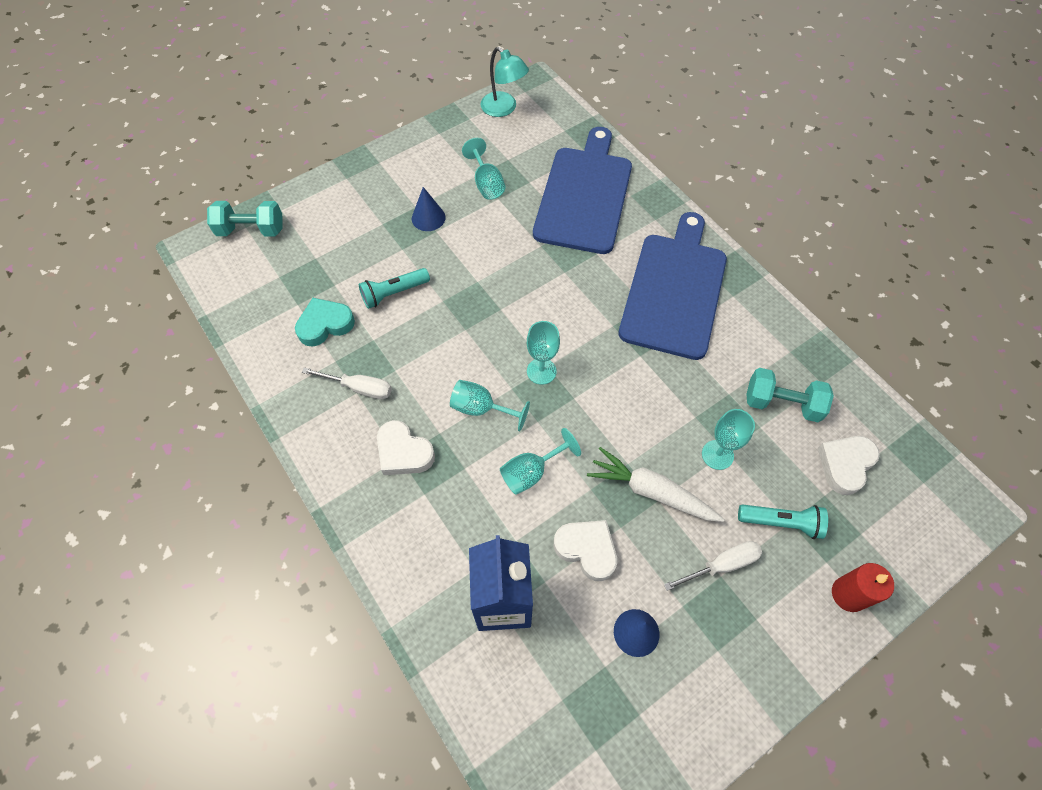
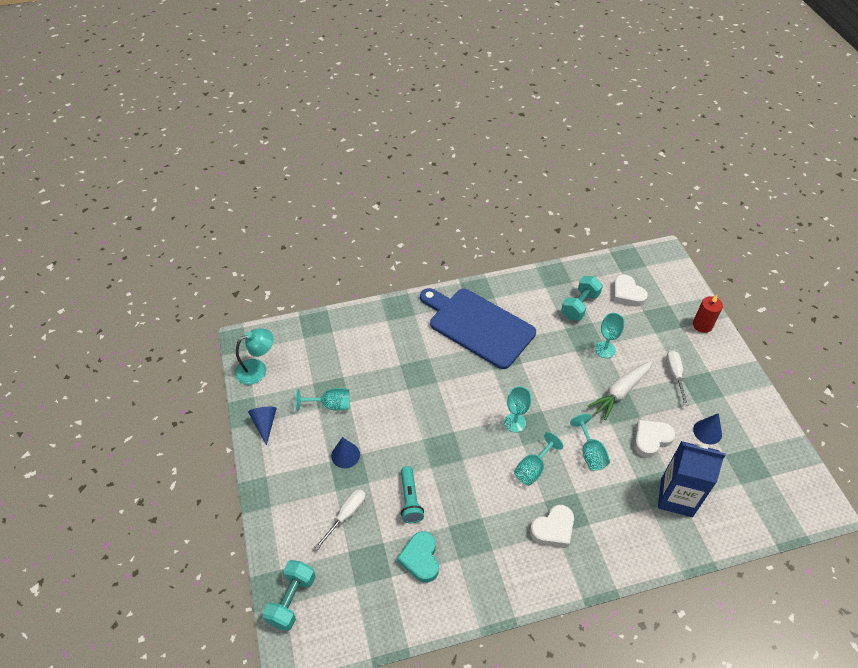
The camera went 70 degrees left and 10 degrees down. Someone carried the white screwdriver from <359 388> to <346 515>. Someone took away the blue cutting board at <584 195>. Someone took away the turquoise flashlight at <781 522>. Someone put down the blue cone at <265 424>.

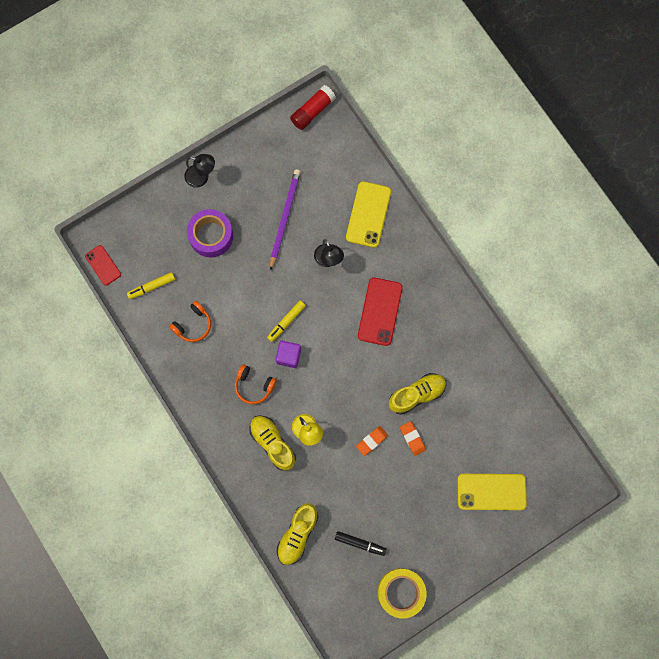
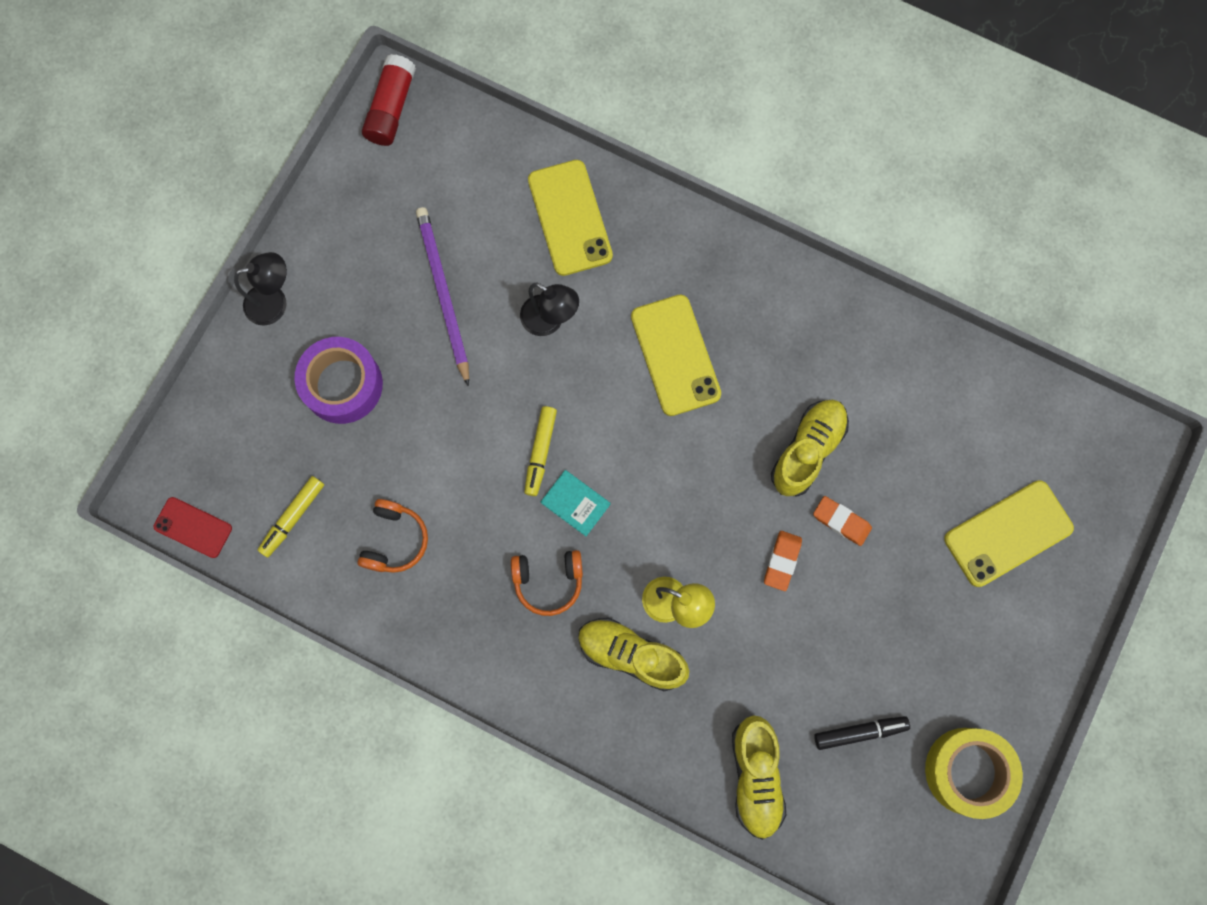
The camera went 30 degrees left and 0 degrees up. Someone swapped the purple cube at <288 356> for the turquoise book at <575 503>. Someone repainted the red phone at <380 311>, which became the yellow phone at <675 355>.

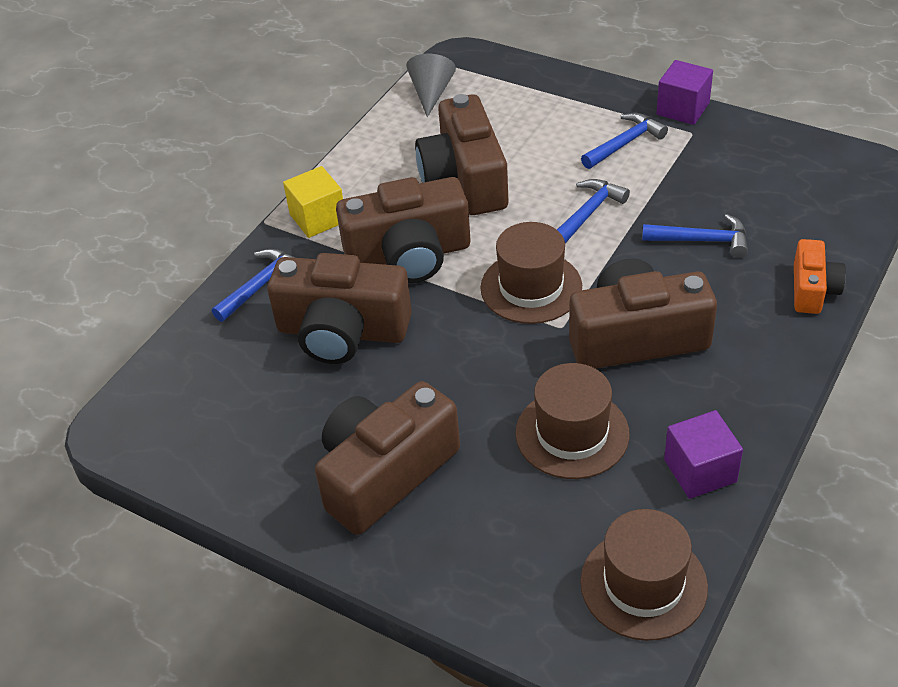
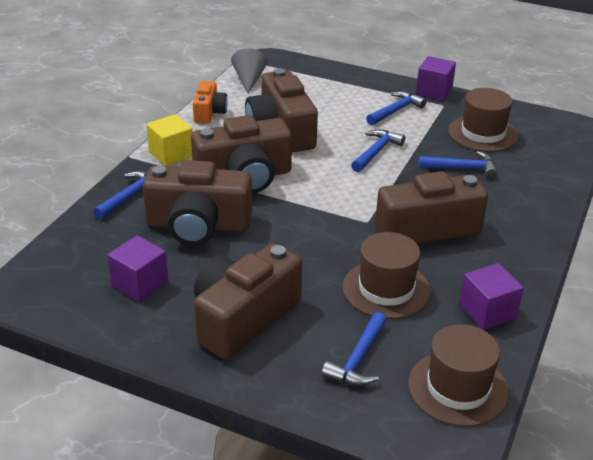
The camera went 10 degrees left and 10 degrees down. Someone carried the brown hat from <531 287> to <483 133>. Someone carried the orange camera from <812 289> to <209 112>. Someone put down the purple cube at <140 283>. Someone put down the blue hammer at <358 359>.

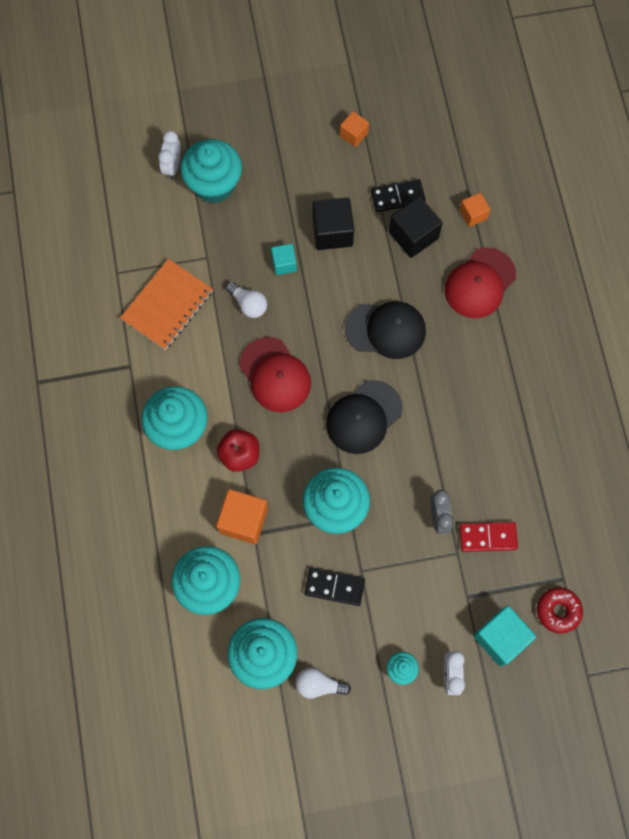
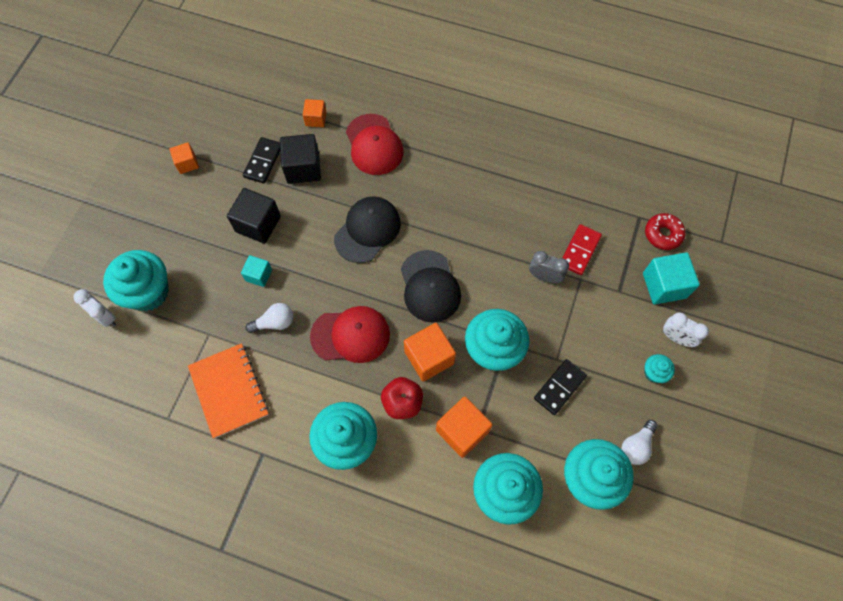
The camera went 60 degrees left and 5 degrees down. Someone put down the orange cube at <429 357>.

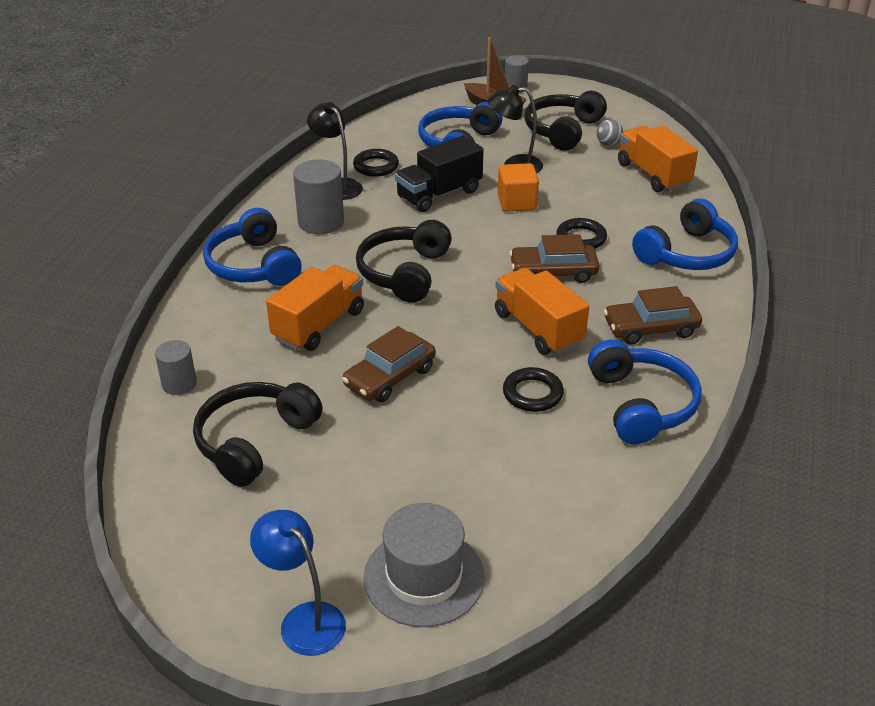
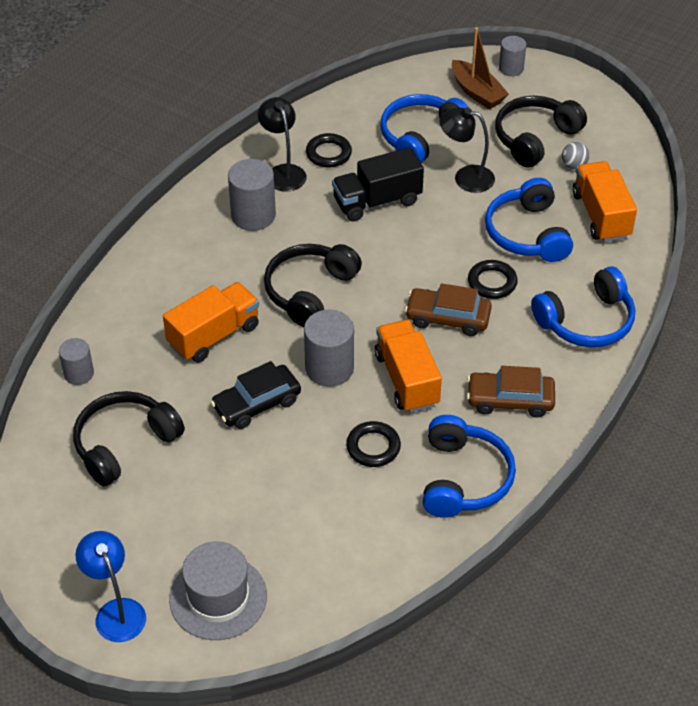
The camera went 15 degrees right and 10 degrees up. Someone carried the blue headphones from <253 265> to <527 233>. Someone repainted the brown car at <390 377>, which became the black car at <257 404>. Someone took away the orange cube at <517 202>. Someone put down the grey cylinder at <329 368>.

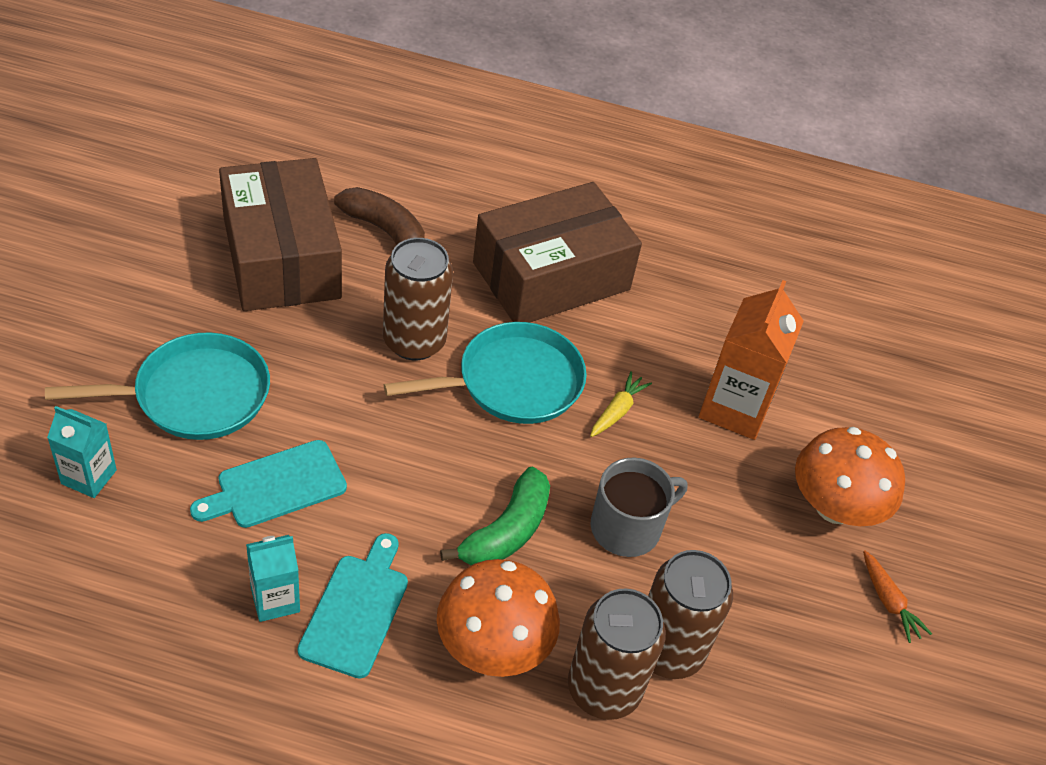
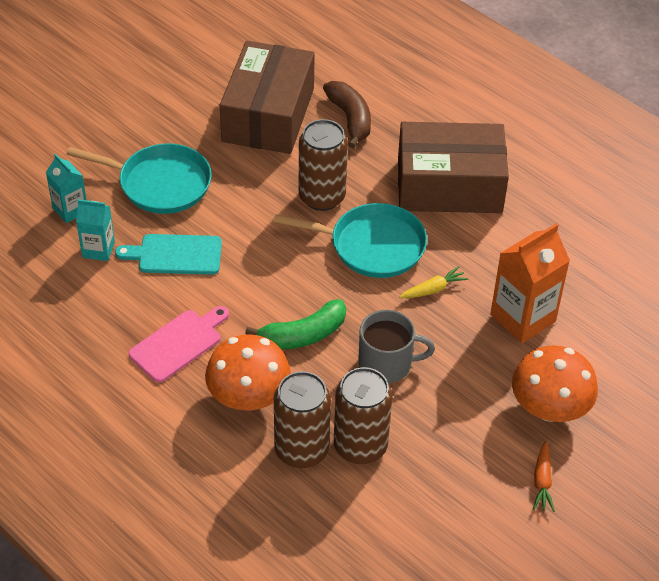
The camera went 35 degrees right and 0 degrees up. Someone carried the turquoise carton from <275 600> to <98 249>. Someone repainted the turquoise cutting board at <356 610>, which became the pink cutting board at <178 344>.

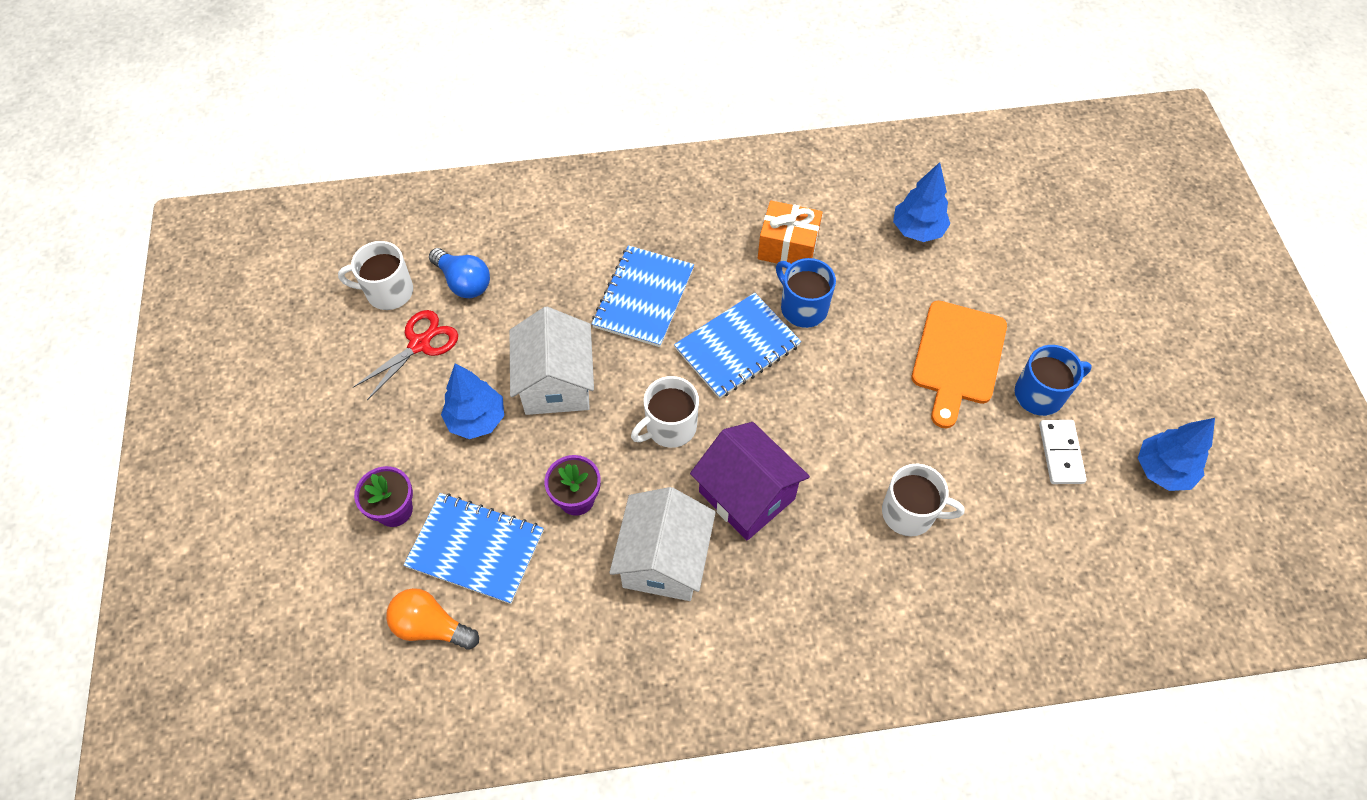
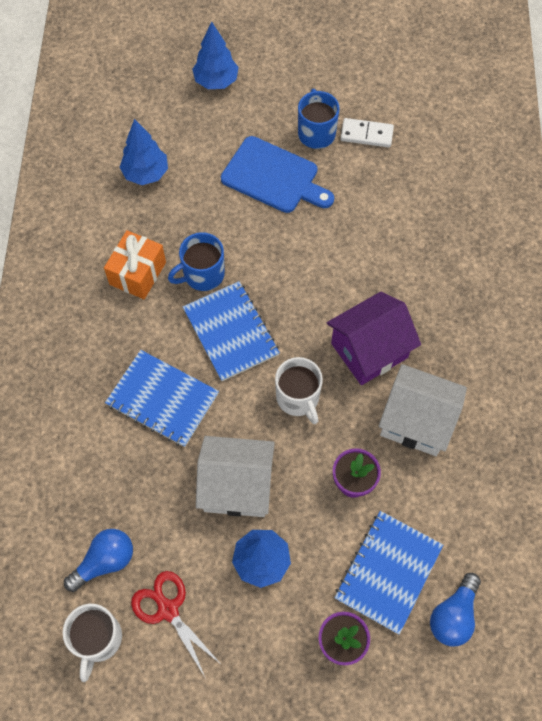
The camera went 80 degrees left and 5 degrees up. Someone repainted the orange light bulb at <431 626>, which became the blue light bulb at <453 615>. Someone took away the white mug at <909 513>. Someone repainted the orange cutting board at <957 357>, which became the blue cutting board at <273 177>. Someone carried the blue tree from <1162 470> to <216 81>.

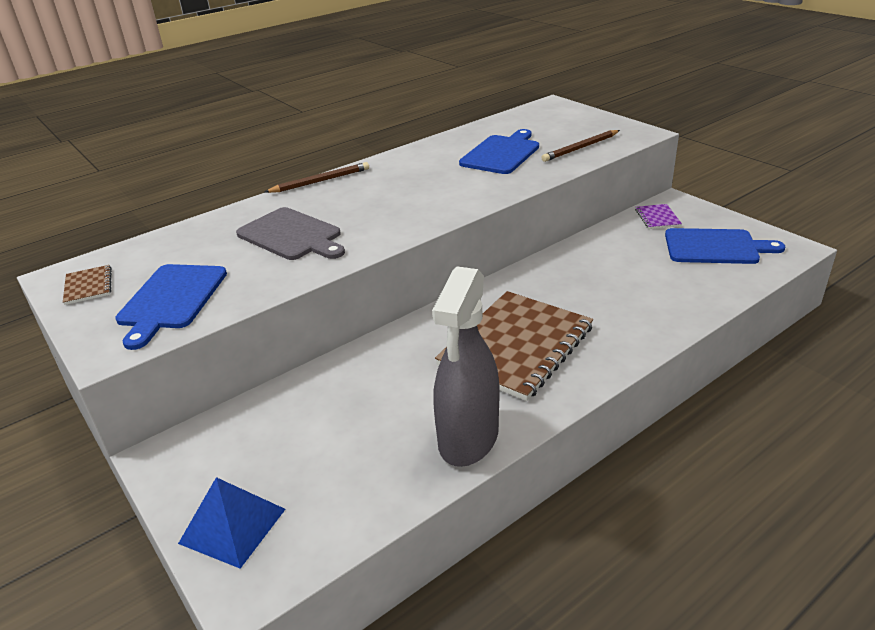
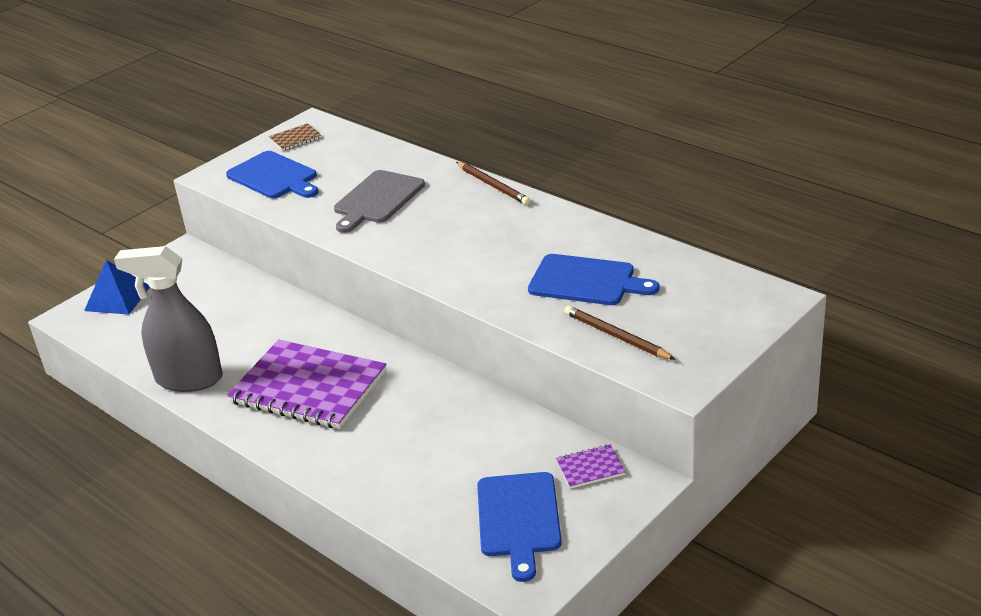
The camera went 80 degrees right and 0 degrees up. Someone rotated the blue cutting board at <171 300> by 135 degrees counterclockwise. Someone repainted the brown notebook at <516 346>, which became the purple notebook at <308 387>.

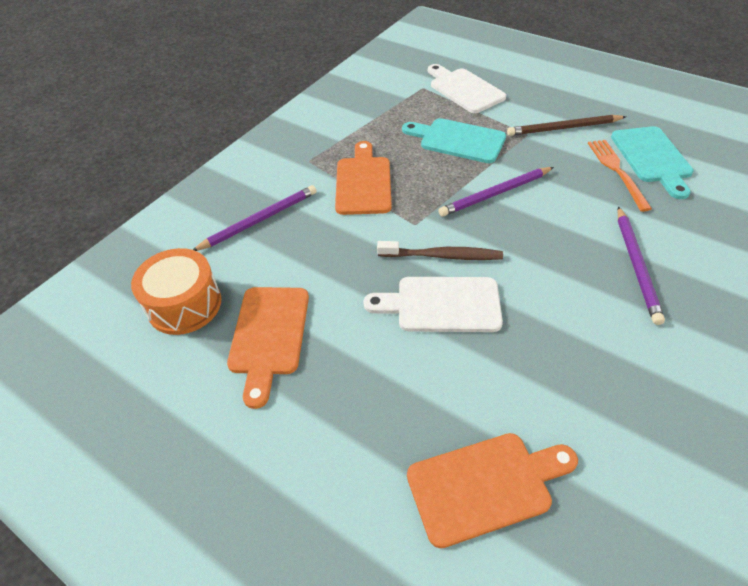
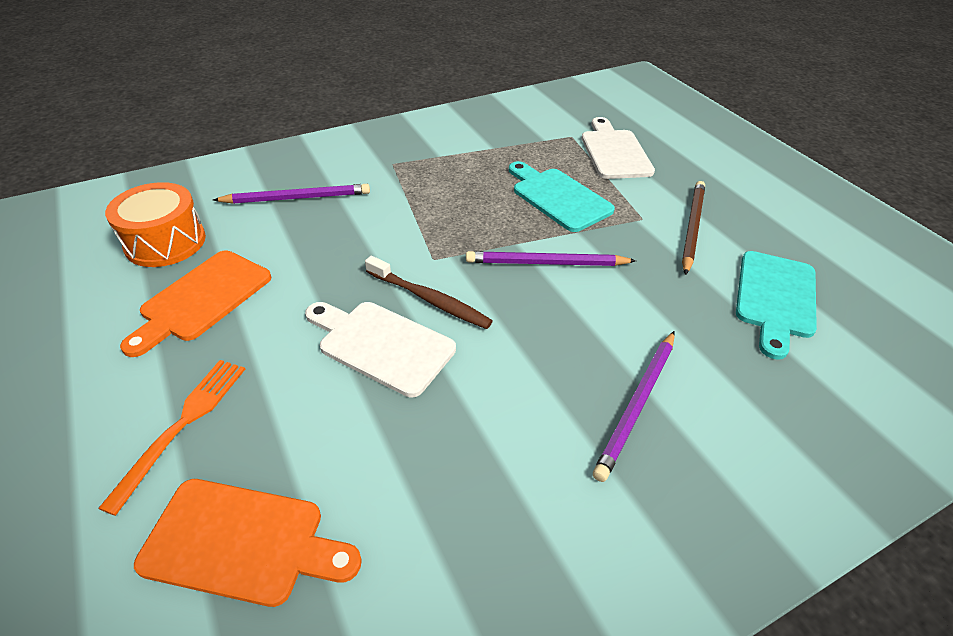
The camera went 25 degrees right and 5 degrees down. Someone took away the orange cutting board at <363 182>. Someone rotated the brown pencil at <563 128> by 90 degrees clockwise. Someone carried the orange fork from <617 171> to <183 425>.

